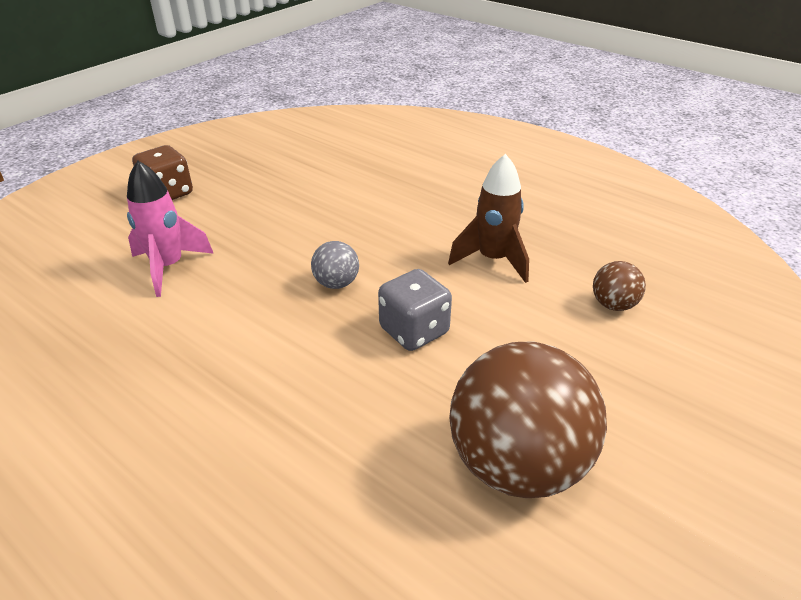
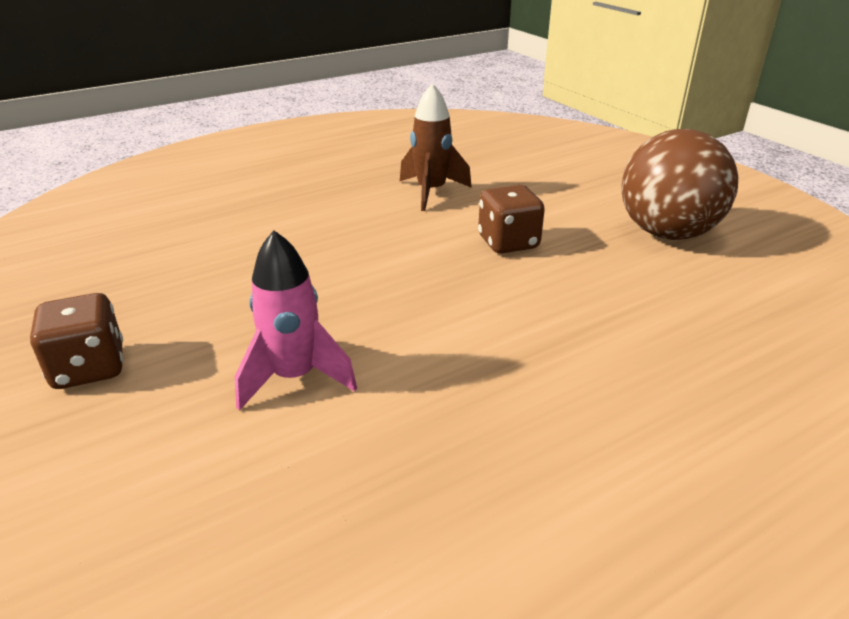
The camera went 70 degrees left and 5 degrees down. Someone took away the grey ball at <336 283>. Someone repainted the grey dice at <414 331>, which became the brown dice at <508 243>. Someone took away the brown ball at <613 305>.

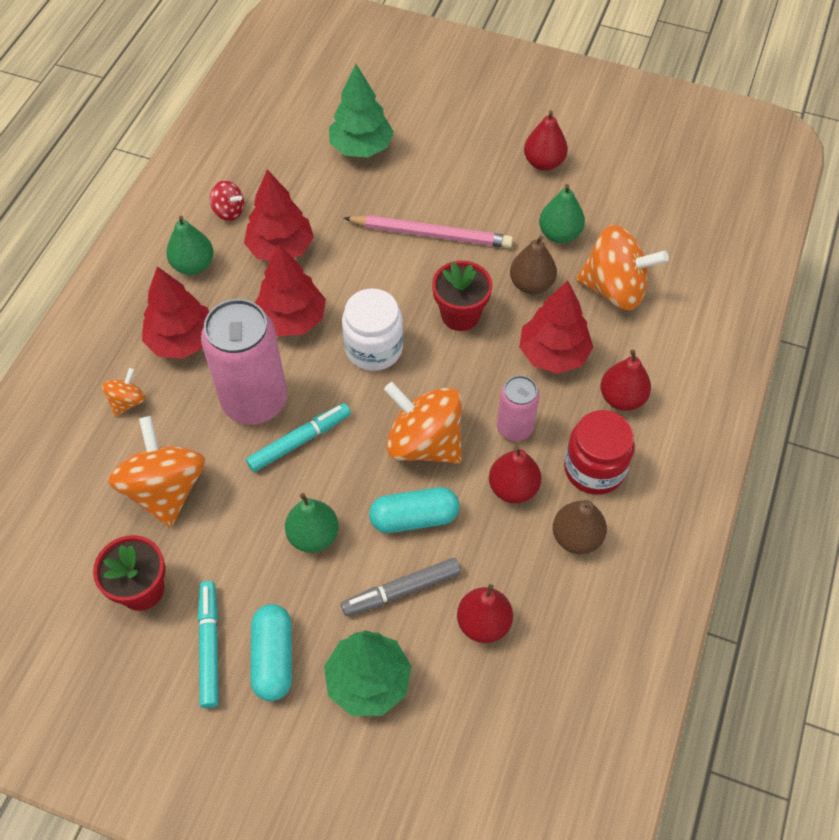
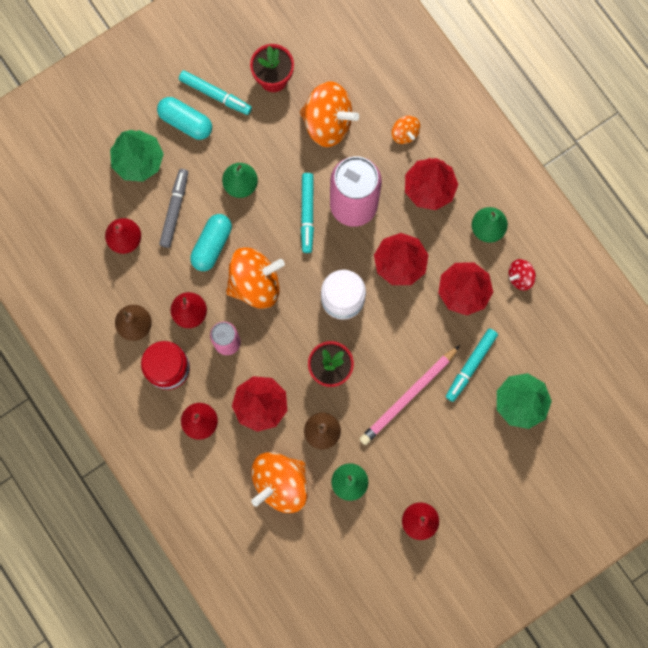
The camera went 125 degrees right and 20 degrees up. Someone put down the turquoise marker at <471 365>.

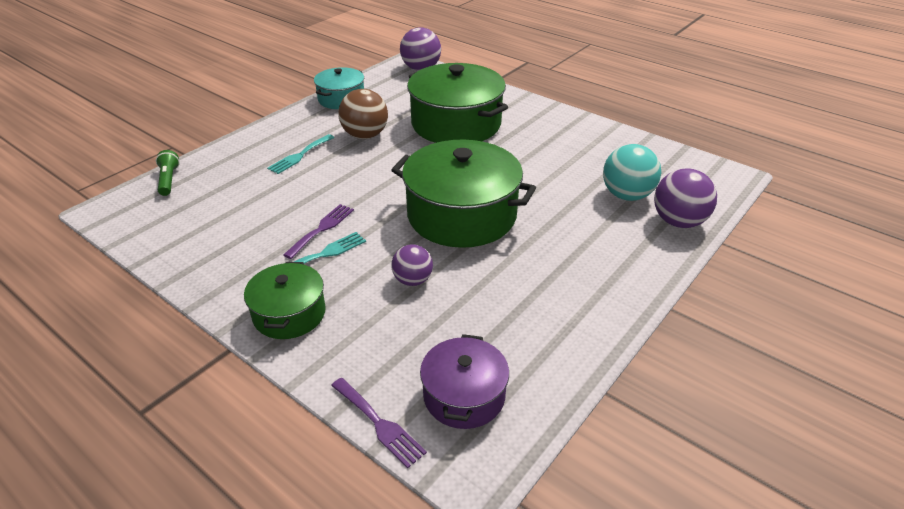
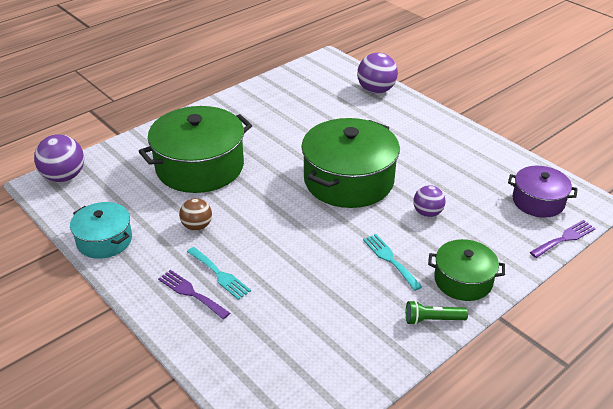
The camera went 80 degrees left and 0 degrees up. Someone carried the green flashlight from <169 180> to <432 320>. Someone carried the purple fork from <322 229> to <191 293>. Someone scaled the brown ball at <365 135> by 0.63. Someone took away the turquoise ball at <627 195>.

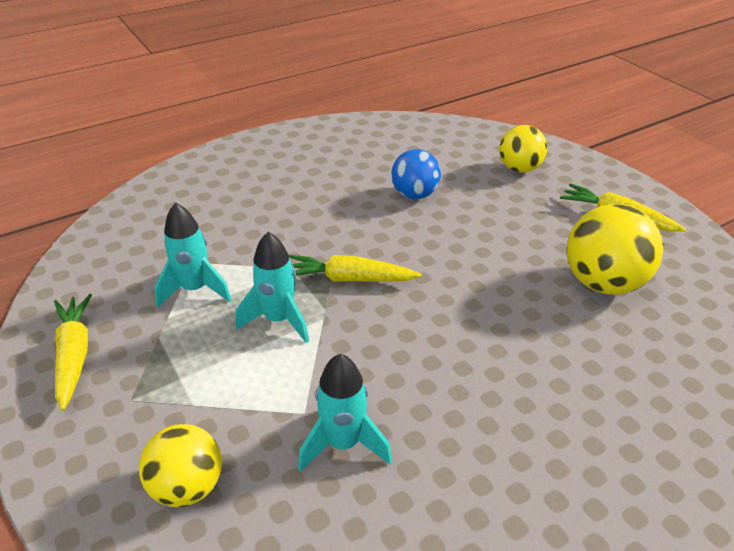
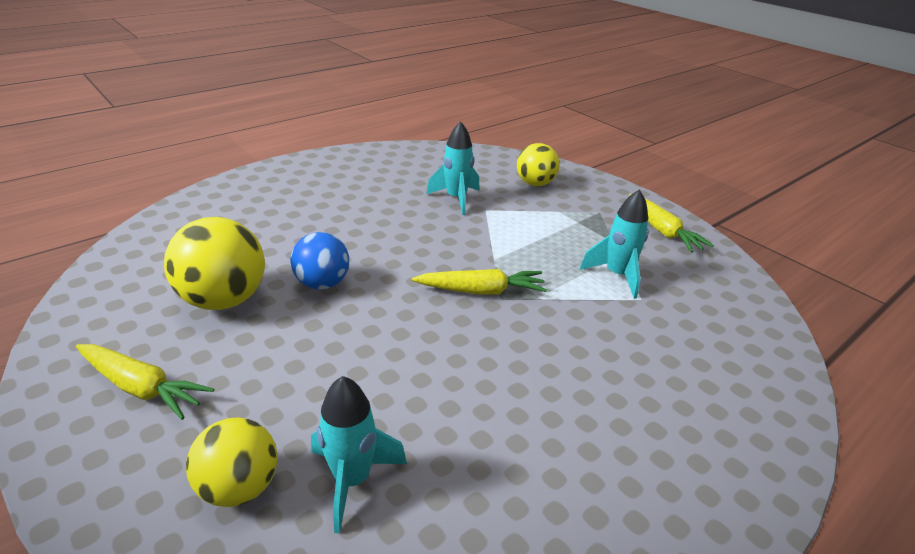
The camera went 170 degrees right and 5 degrees down. Someone carried the turquoise rocket from <279 320> to <352 480>. Someone carried the blue ball from <414 194> to <322 283>.

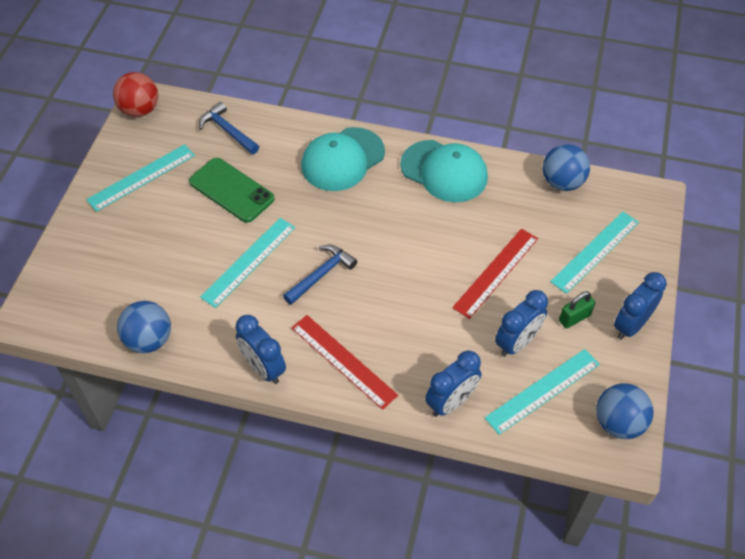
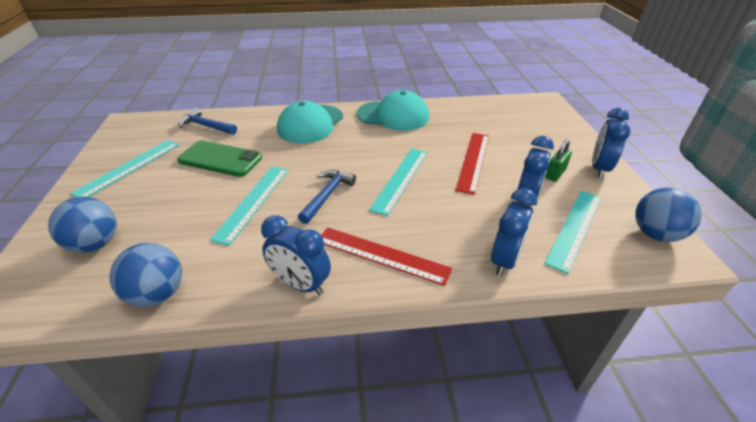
The camera went 20 degrees left and 15 degrees down. Someone took away the red ball at <140 110>. Someone carried the blue ball from <562 182> to <95 244>. Someone carried the turquoise ruler from <595 251> to <400 179>.

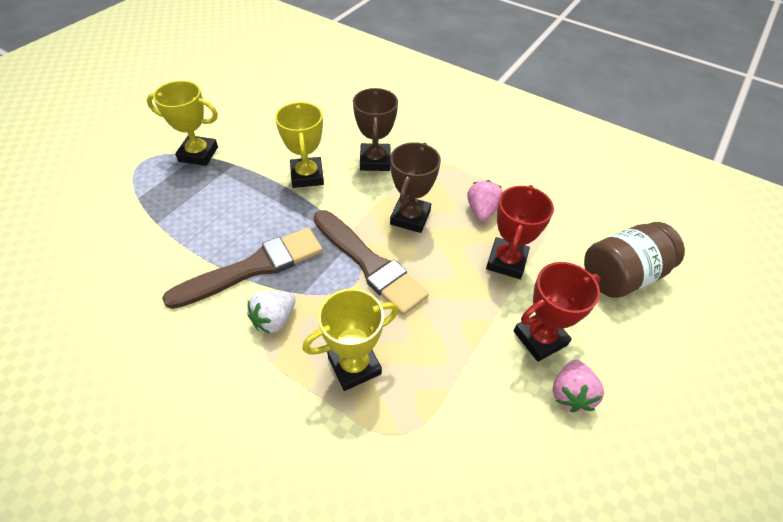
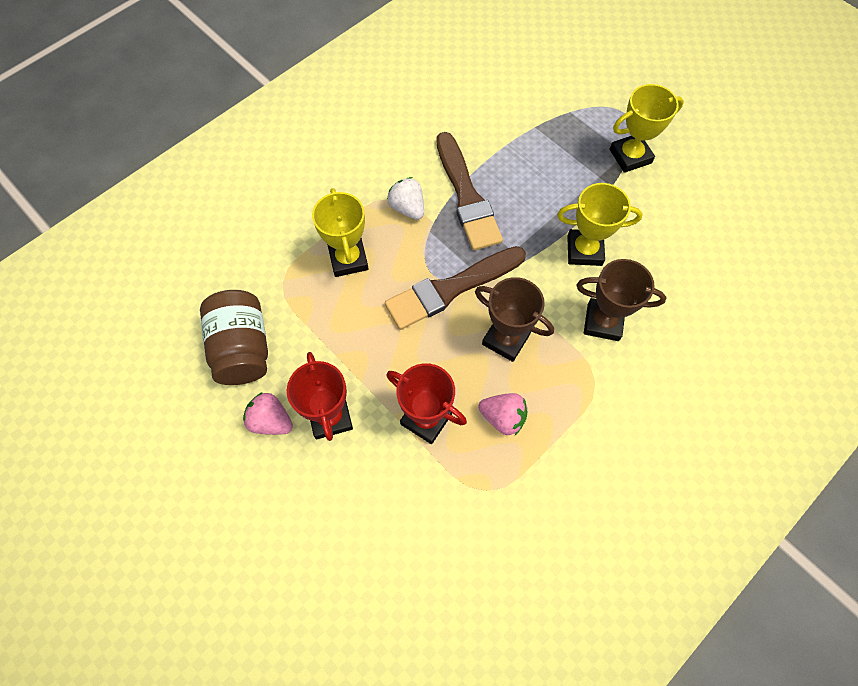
The camera went 105 degrees right and 15 degrees up. Someone rotated the yellow trophy at <198 154> by 45 degrees clockwise. Someone carried the brown jar from <621 275> to <242 348>.

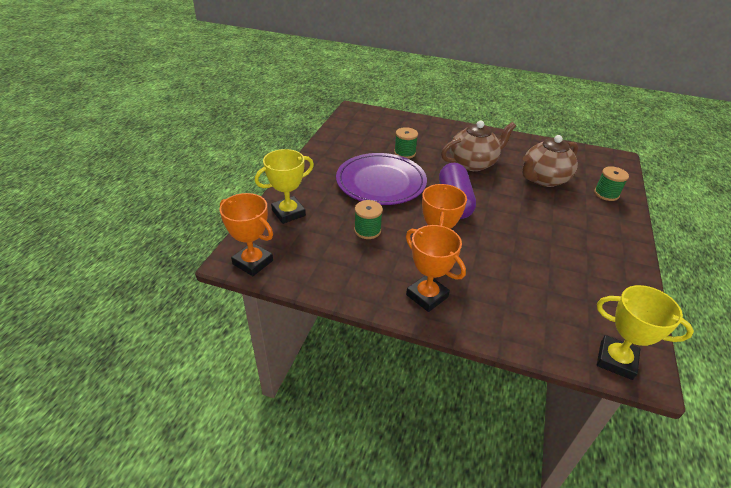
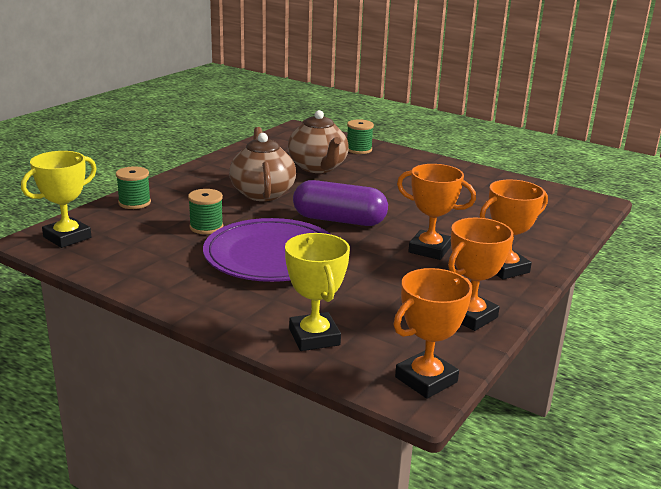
The camera went 75 degrees left and 15 degrees down. Someone carried the green spool from <367 230> to <134 203>. Someone carried the yellow trophy from <616 360> to <67 237>. Someone put down the orange trophy at <470 316>.

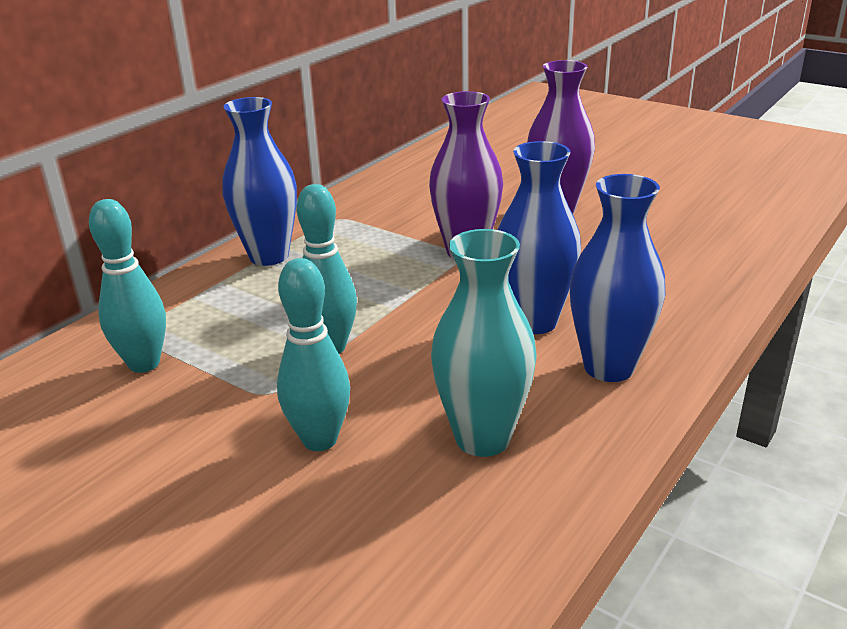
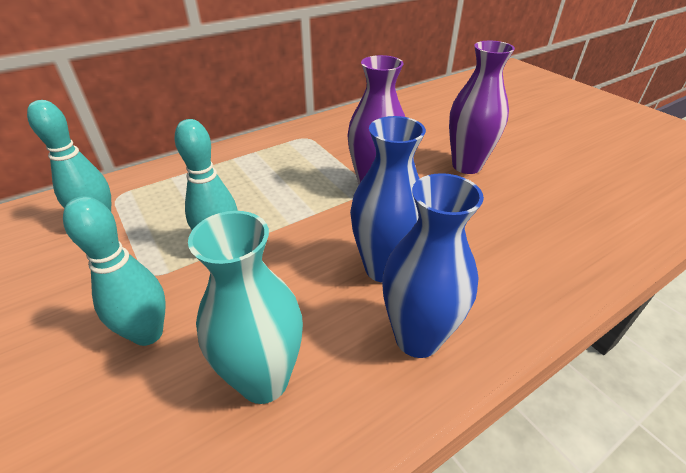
The camera went 20 degrees right and 10 degrees up. Someone took away the blue vase at <269 256>.

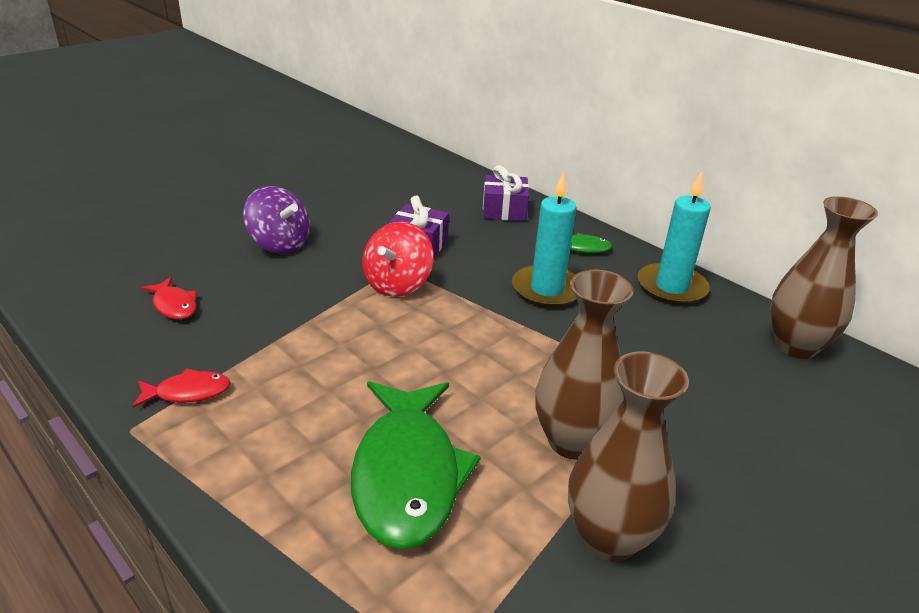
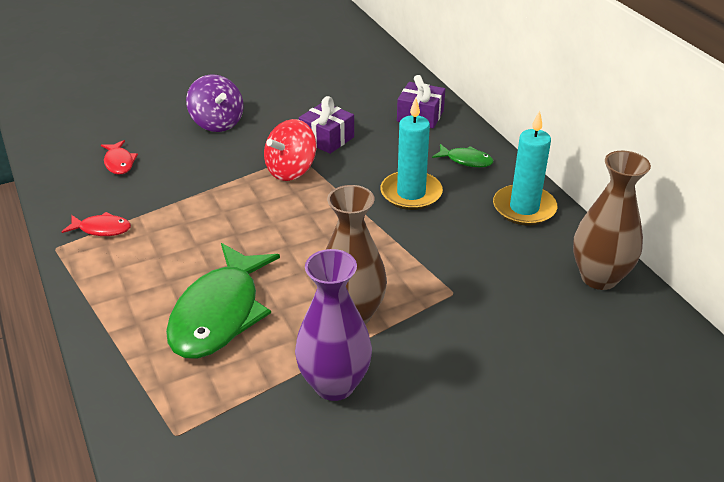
The camera went 20 degrees right and 5 degrees up. Someone repainted the brown vase at <609 538>, which became the purple vase at <334 384>.

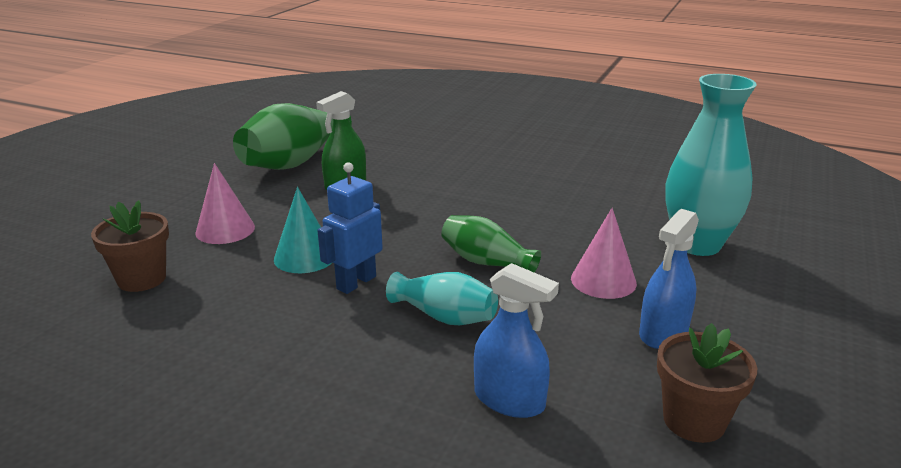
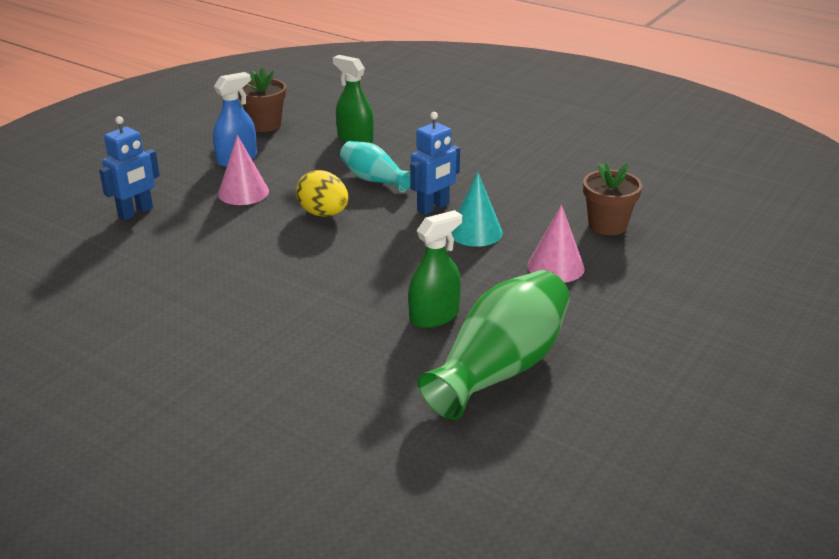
The camera went 170 degrees left and 5 degrees up. Someone swapped the green vase at <486 262> for the yellow egg at <323 214>. Someone repainted the blue spray bottle at <509 400>, which became the green spray bottle at <355 139>. Someone swapped the turquoise vase at <697 244> for the blue robot at <136 212>.

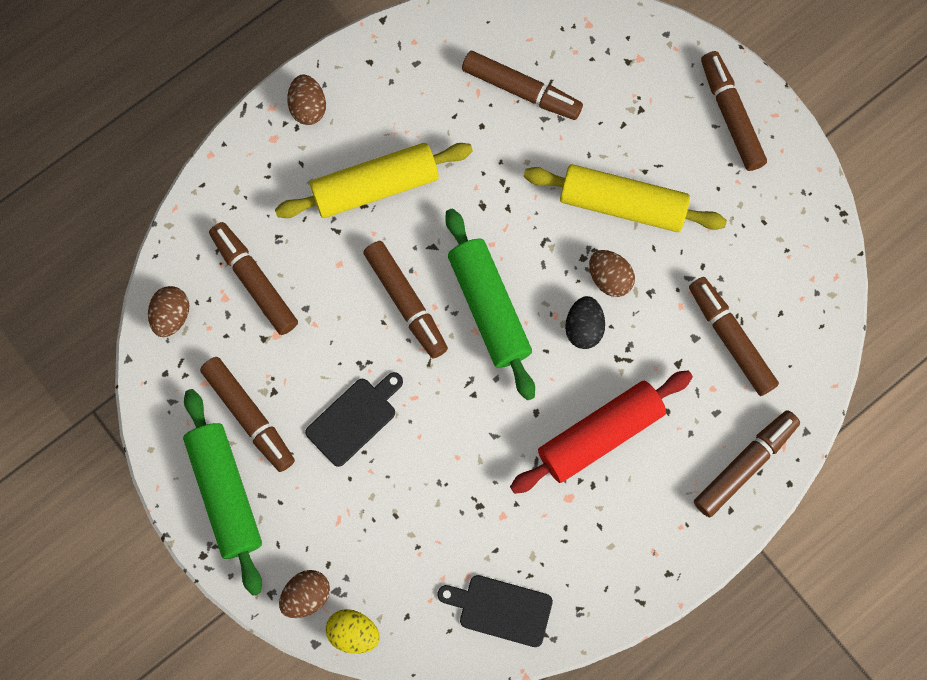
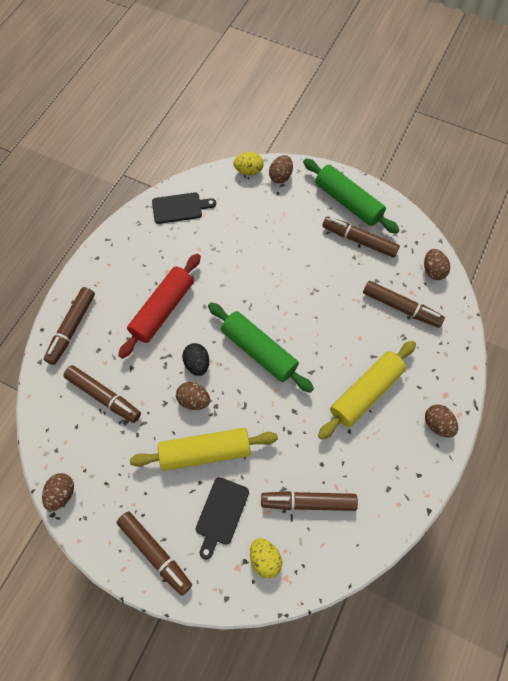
The camera went 155 degrees right and 10 degrees down. Someone carried the black cutting board from <354 419> to <221 514>. Someone took away the brown marker at <406 302>. Someone put down the brown egg at <61 494>. Someone put down the yellow egg at <265 559>.

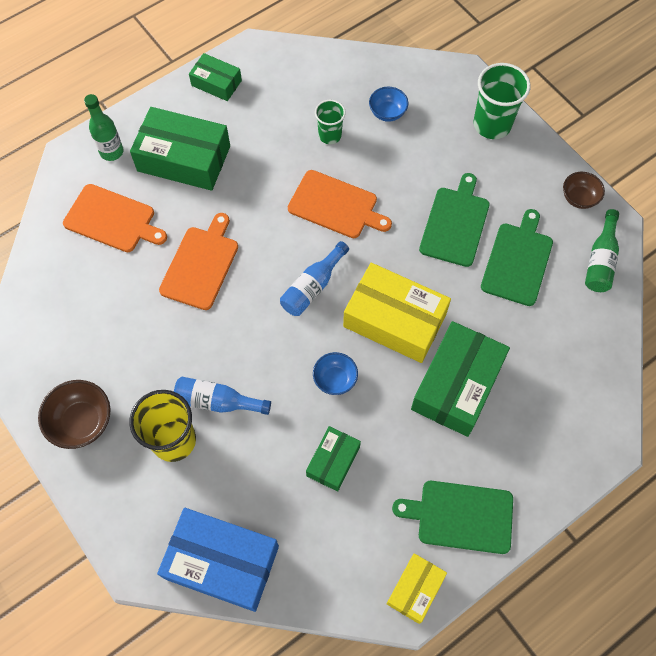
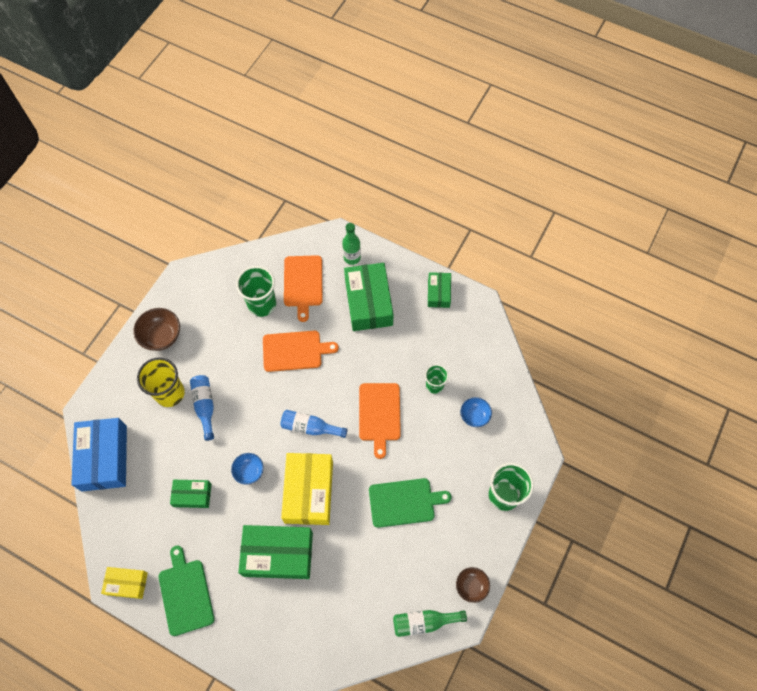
The camera went 65 degrees right and 0 degrees up. Someone took away the green cutting board at <517 261>. Someone put down the green cup at <262 304>.

